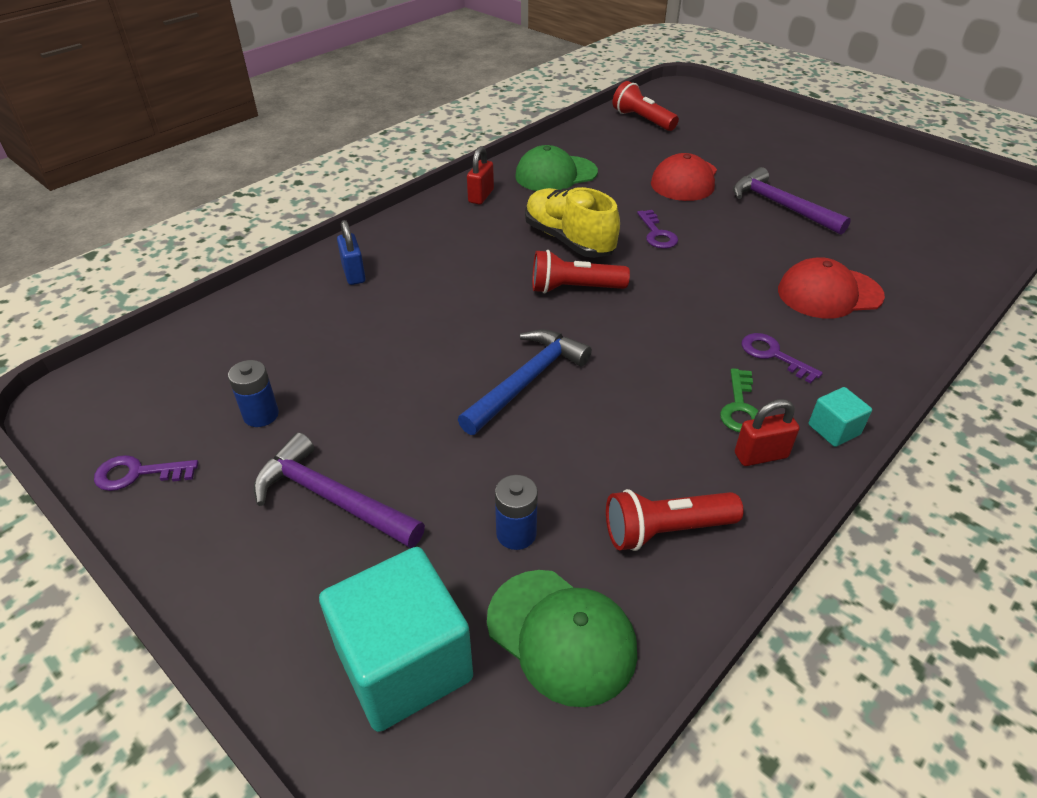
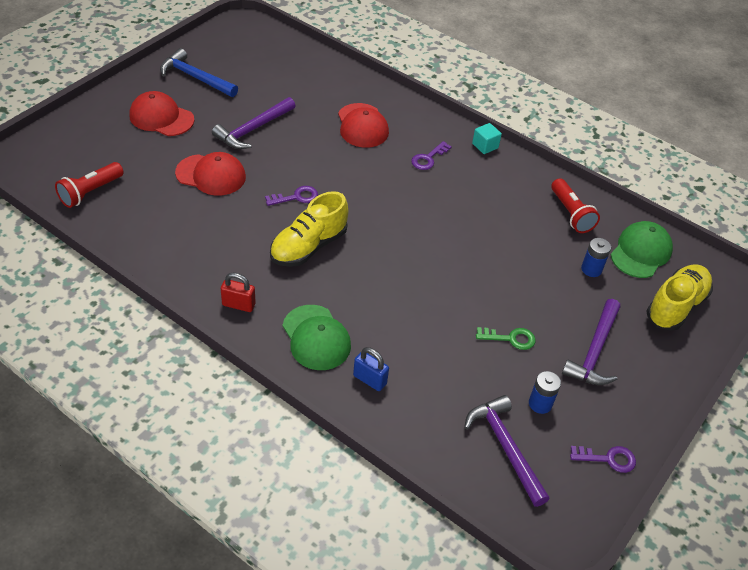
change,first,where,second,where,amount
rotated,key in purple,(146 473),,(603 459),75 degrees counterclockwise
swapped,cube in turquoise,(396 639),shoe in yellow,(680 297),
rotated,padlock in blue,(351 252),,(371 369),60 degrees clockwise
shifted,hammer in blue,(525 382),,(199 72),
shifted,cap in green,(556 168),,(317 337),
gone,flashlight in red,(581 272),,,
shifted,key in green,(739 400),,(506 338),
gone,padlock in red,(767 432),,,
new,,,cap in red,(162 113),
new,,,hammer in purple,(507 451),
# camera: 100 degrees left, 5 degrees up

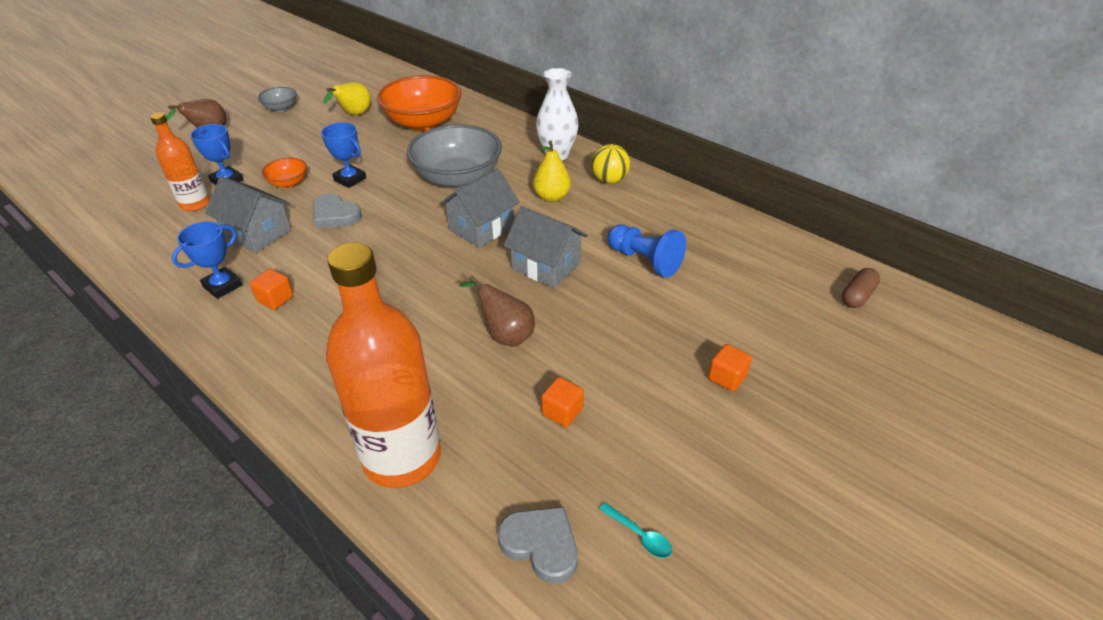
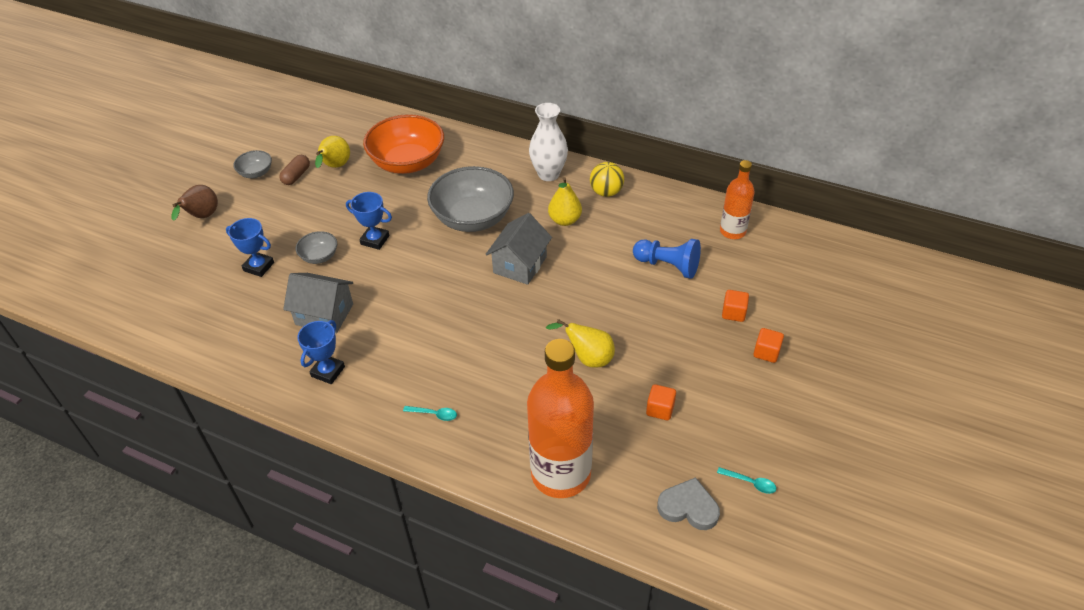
change,first,where,second,where,amount
shifted,bottle in orange,(180 161),,(737 199),
shifted,cube in orange,(271 289),,(735 306),
repainted,bowl in orange,(284 173),bowl in grey,(316 247),
gone,heart in grey,(337 211),,,
repainted,pear in brown,(497 311),pear in yellow,(580 343),
gone,house in grey,(546 247),,,
shifted,capsule in brown,(861 288),,(294 170),
new,,,spoon in turquoise,(430 413),
# camera: 15 degrees left, 5 degrees up

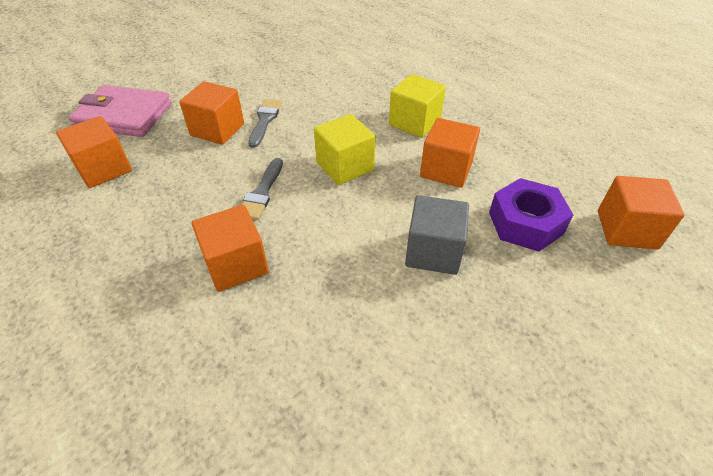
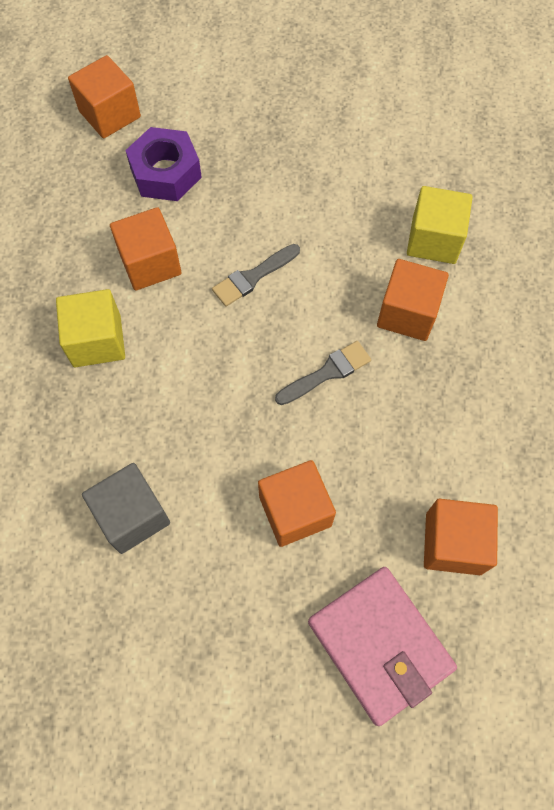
change,first,where,second,where,amount
shifted,brush in grey,(265 123),,(256 275),
shifted,cube in yellow,(344 149),,(440 225),
shifted,cube in grey,(437 235),,(126 508),
# camera: 135 degrees left, 20 degrees up

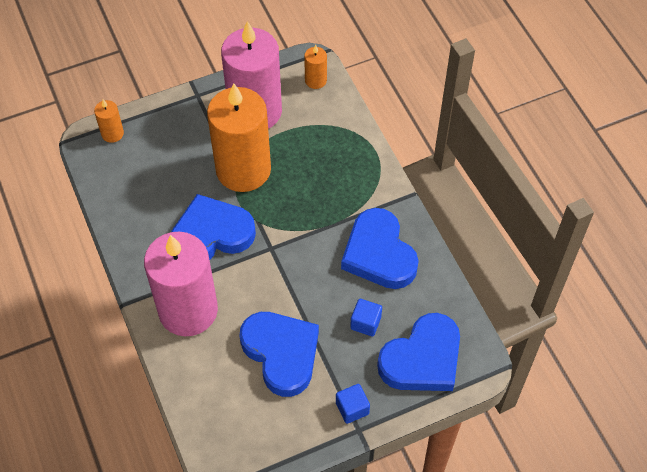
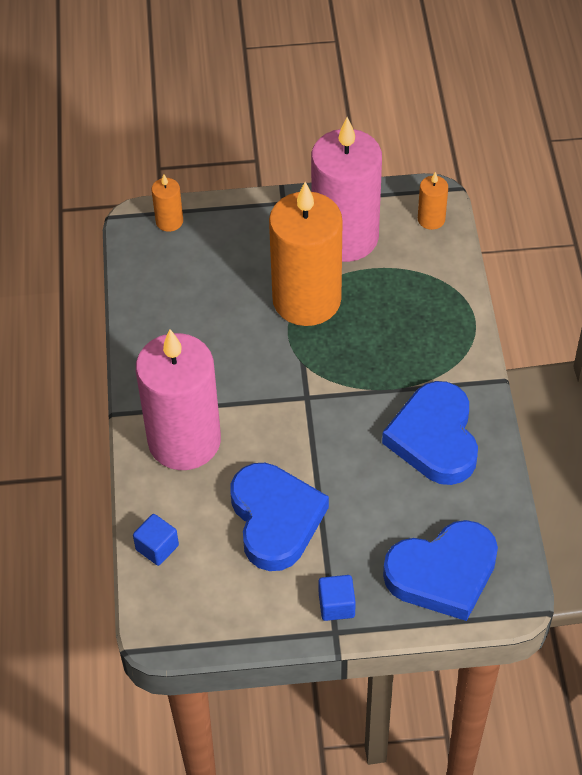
change,first,where,second,where,amount
gone,heart in blue,(213 227),,,
shifted,cube in blue,(366 318),,(156 540),
# camera: 20 degrees right, 5 degrees down

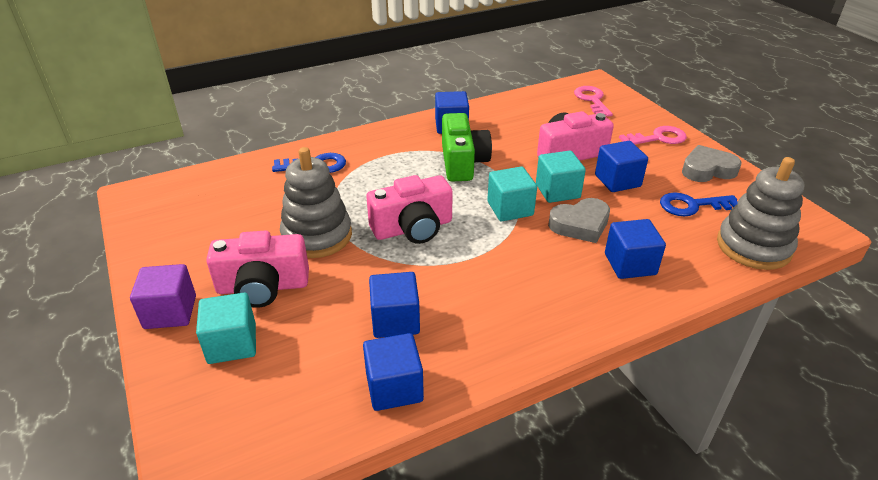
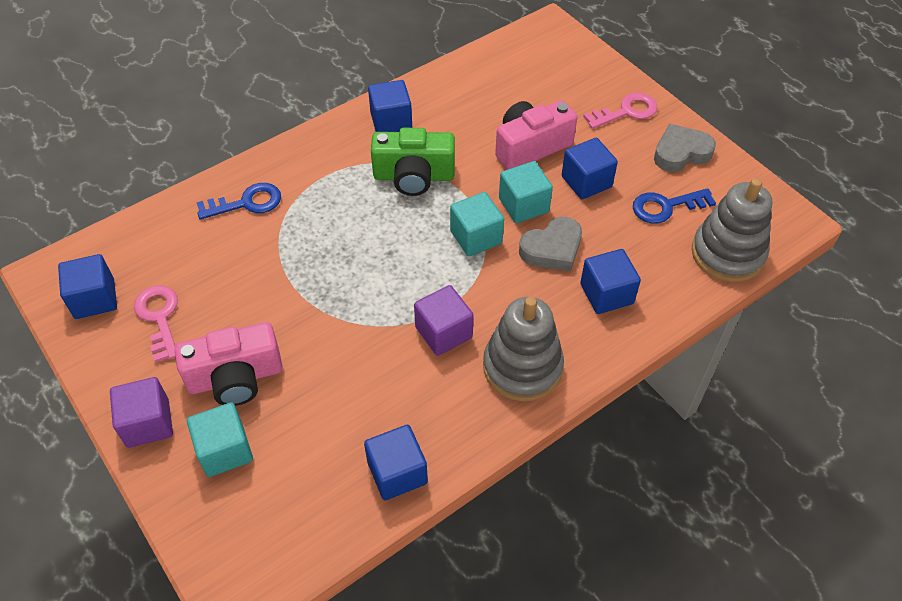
change,first,where,second,where,amount
shifted,stacking toy in grey,(316 202),,(523 349),
gone,camera in pink,(409 209),,,
shifted,cube in blue,(394 305),,(87 286),
rotated,camera in green,(467 147),,(413 162),105 degrees clockwise
shifted,key in pink,(593 101),,(156 324),
new,,,cube in purple,(444 320),
# camera: 10 degrees left, 15 degrees up

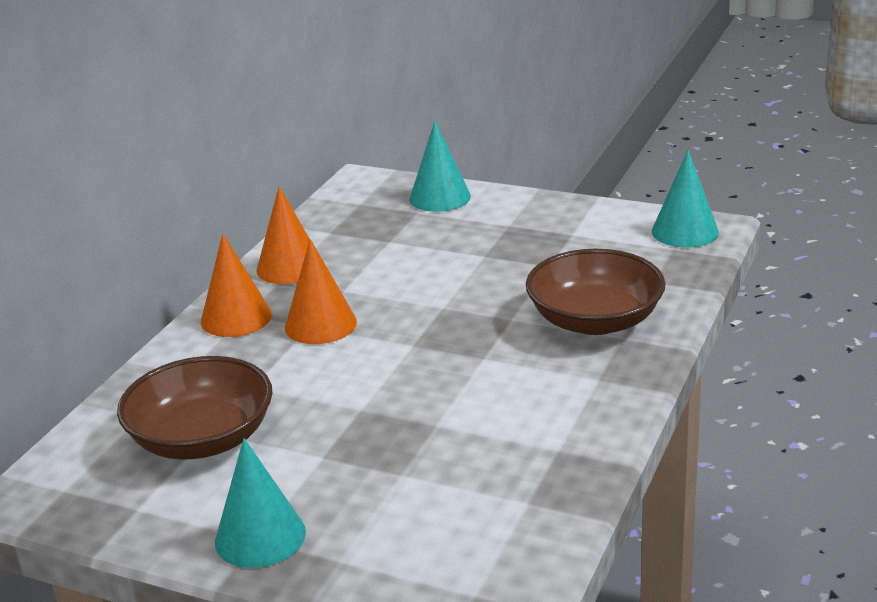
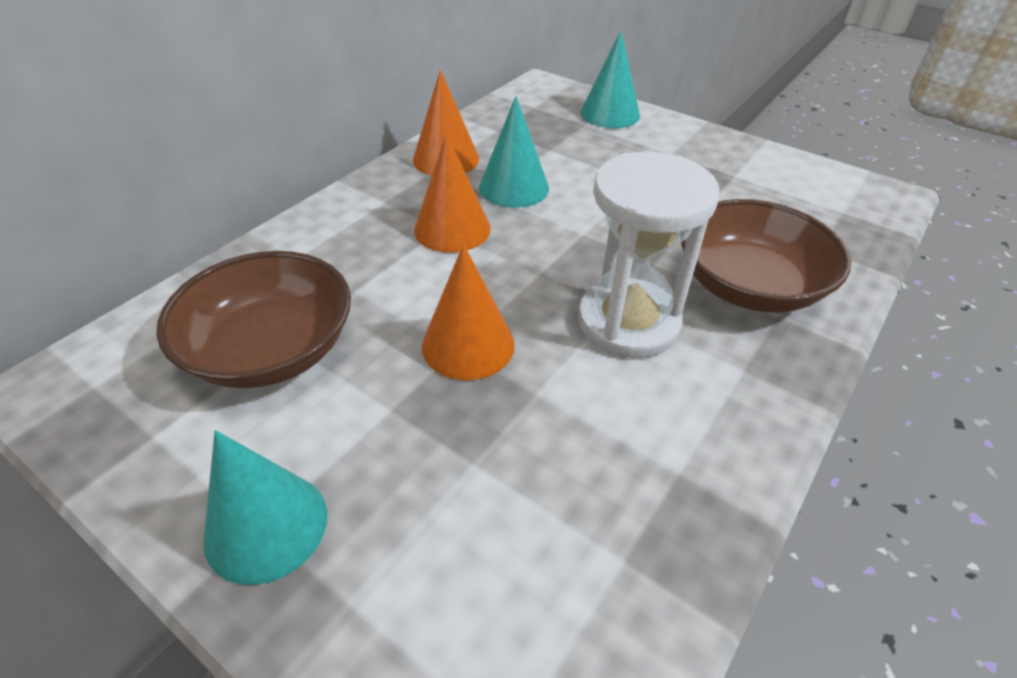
change,first,where,second,where,amount
shifted,cone in orange,(236 285),,(468 312),
shifted,cone in turquoise,(685 199),,(514 152),
new,,,hourglass in white,(649 254),
# camera: 10 degrees right, 15 degrees up

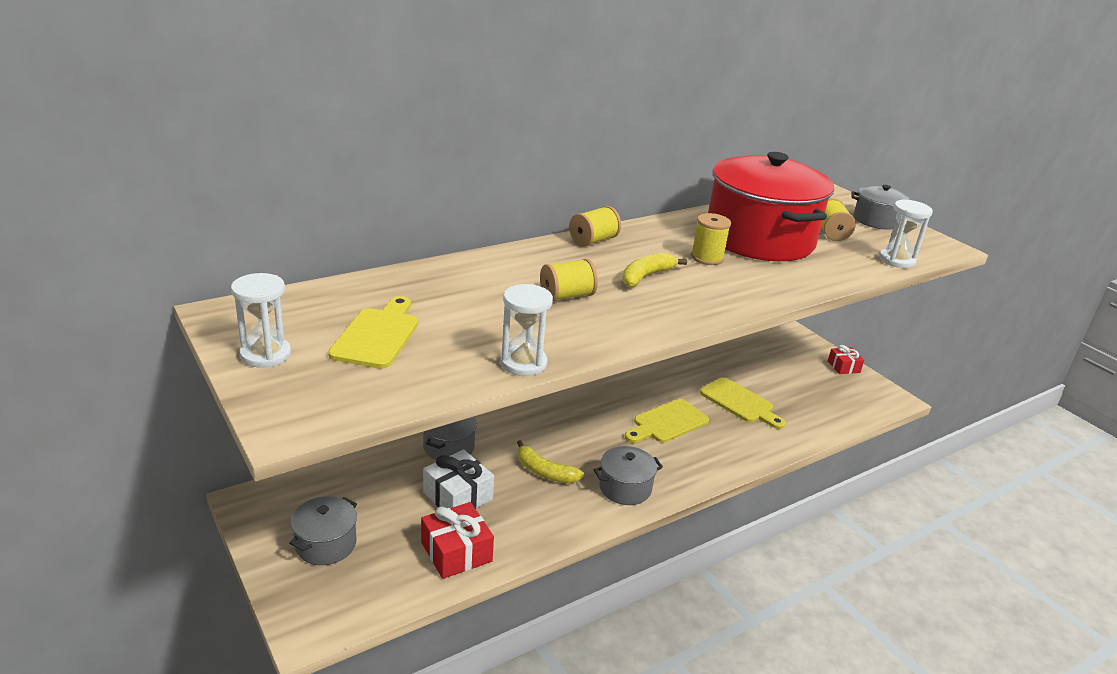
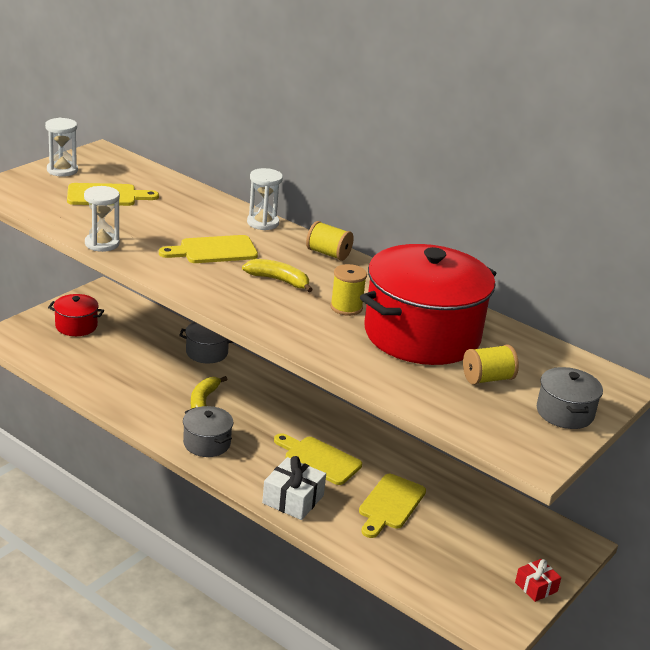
change,first,where,second,where,amount
repainted,pot in grey,(323 530),pot in red,(76 315),
gone,gift in red,(457 540),,,
shifted,gift in white,(458 479),,(294 488),
swapped,spool in yellow,(569 280),cutting board in yellow,(208 249),
shifted,hourglass in white,(906 233),,(265 199),
# camera: 70 degrees right, 0 degrees up

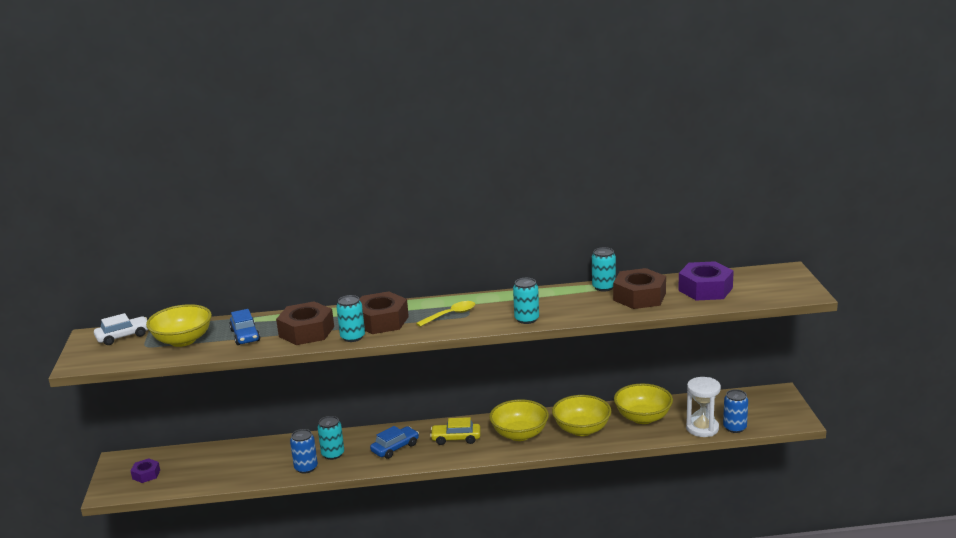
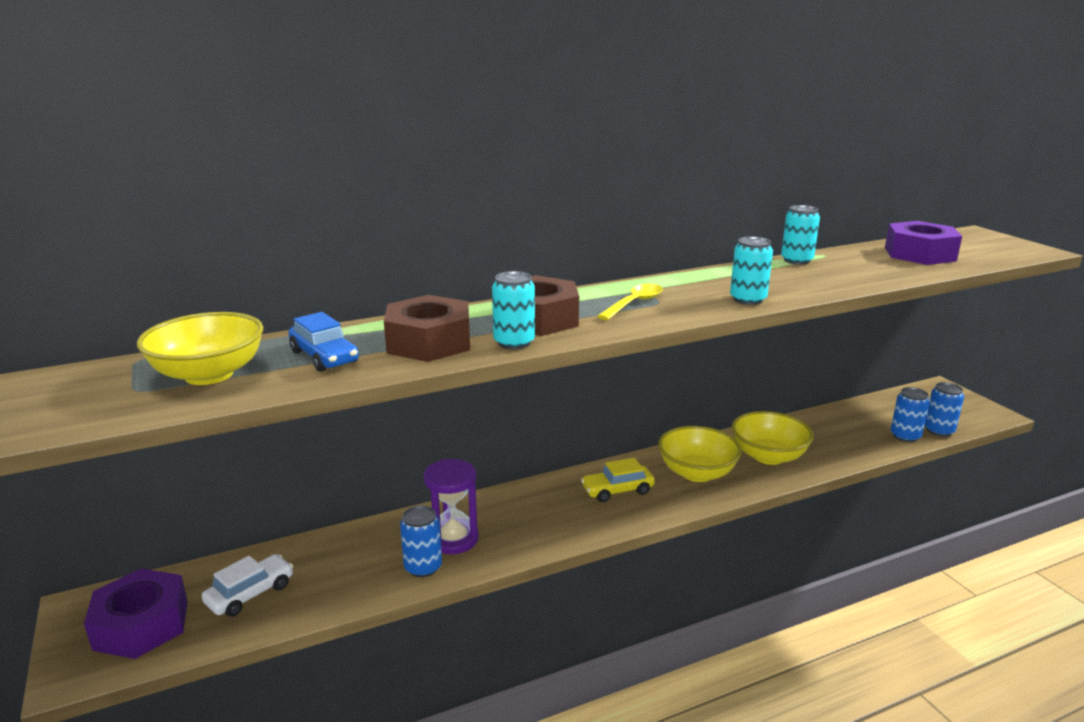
change,first,where,second,where,amount
shifted,car in white,(121 329),,(247 585),
scaled,nut in purple,(145 470),,(136 613),x1.91
swapped,can in turquoise,(331 438),hourglass in purple,(451 506),
gone,car in blue,(394 442),,,
gone,nut in brown,(639 288),,,
gone,bowl in yellow,(643 404),,,
swapped,hourglass in white,(703 407),can in blue,(910 414),
# camera: 20 degrees left, 0 degrees up

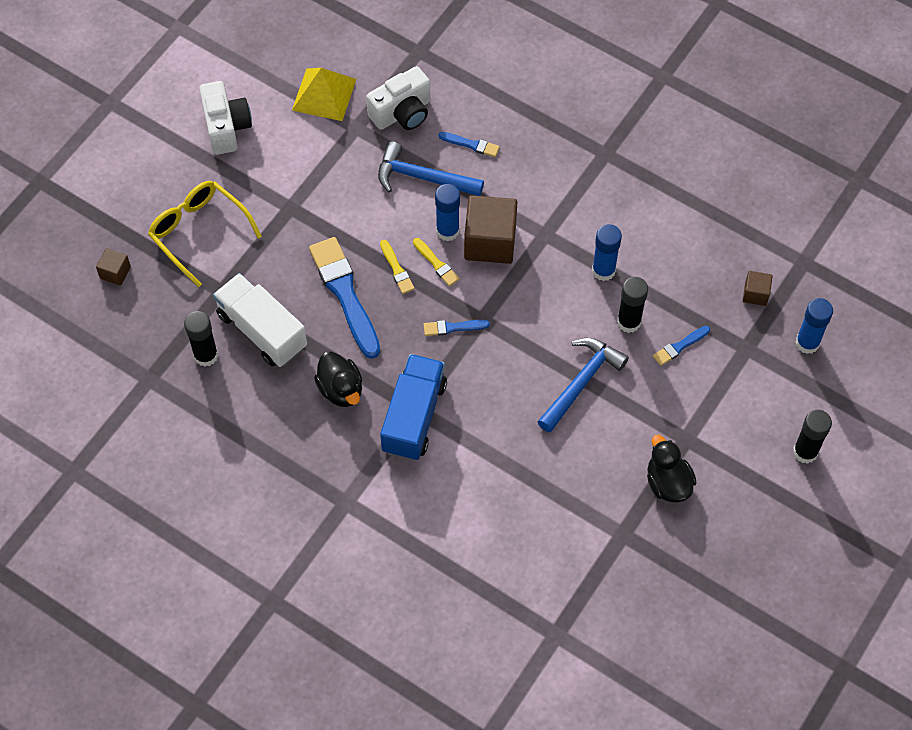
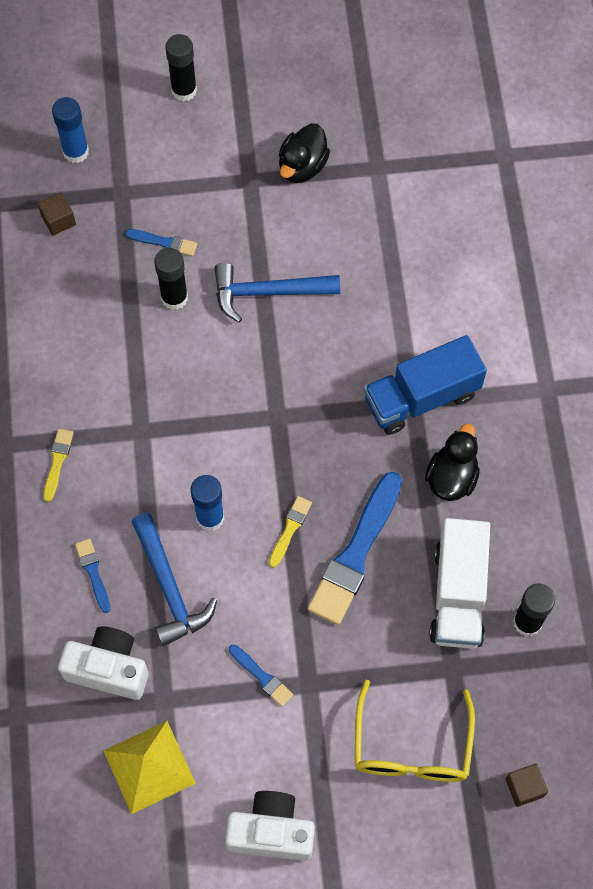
change,first,where,second,where,amount
rotated,camera in white,(225 118),,(270 826),60 degrees clockwise
shifted,brush in yellow,(436 262),,(58 465),
shifted,brush in blue,(457 328),,(261 675),
gone,cube in brown,(490 229),,,
gone,glue stick in blue,(607 252),,,
# camera: 130 degrees left, 5 degrees up

